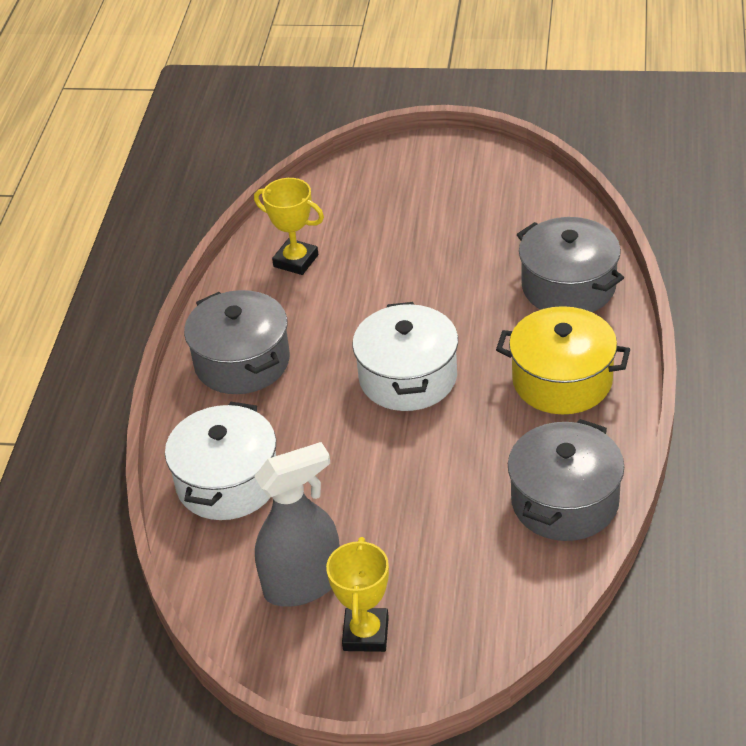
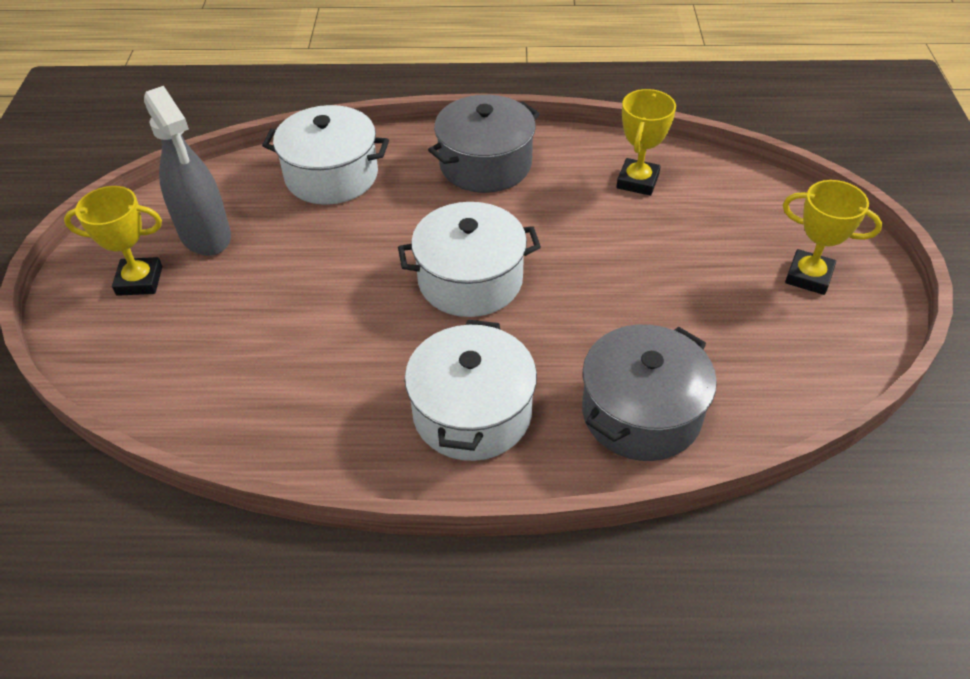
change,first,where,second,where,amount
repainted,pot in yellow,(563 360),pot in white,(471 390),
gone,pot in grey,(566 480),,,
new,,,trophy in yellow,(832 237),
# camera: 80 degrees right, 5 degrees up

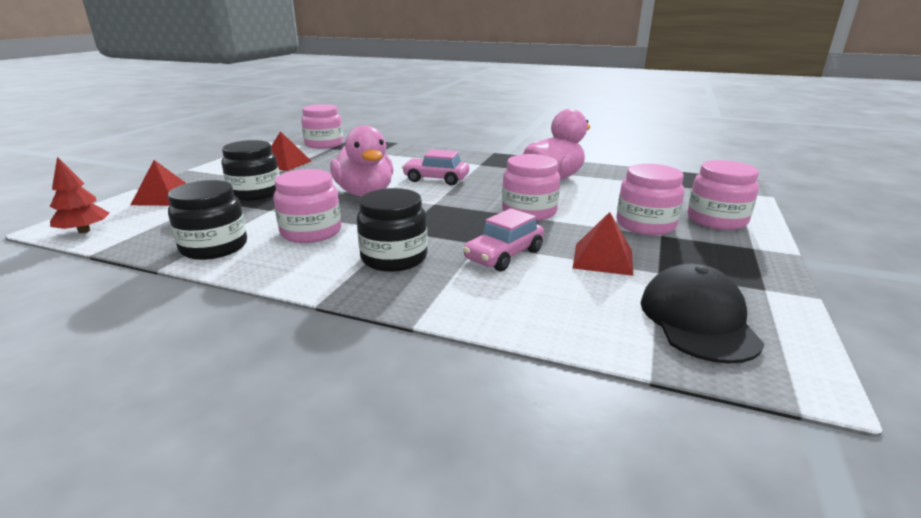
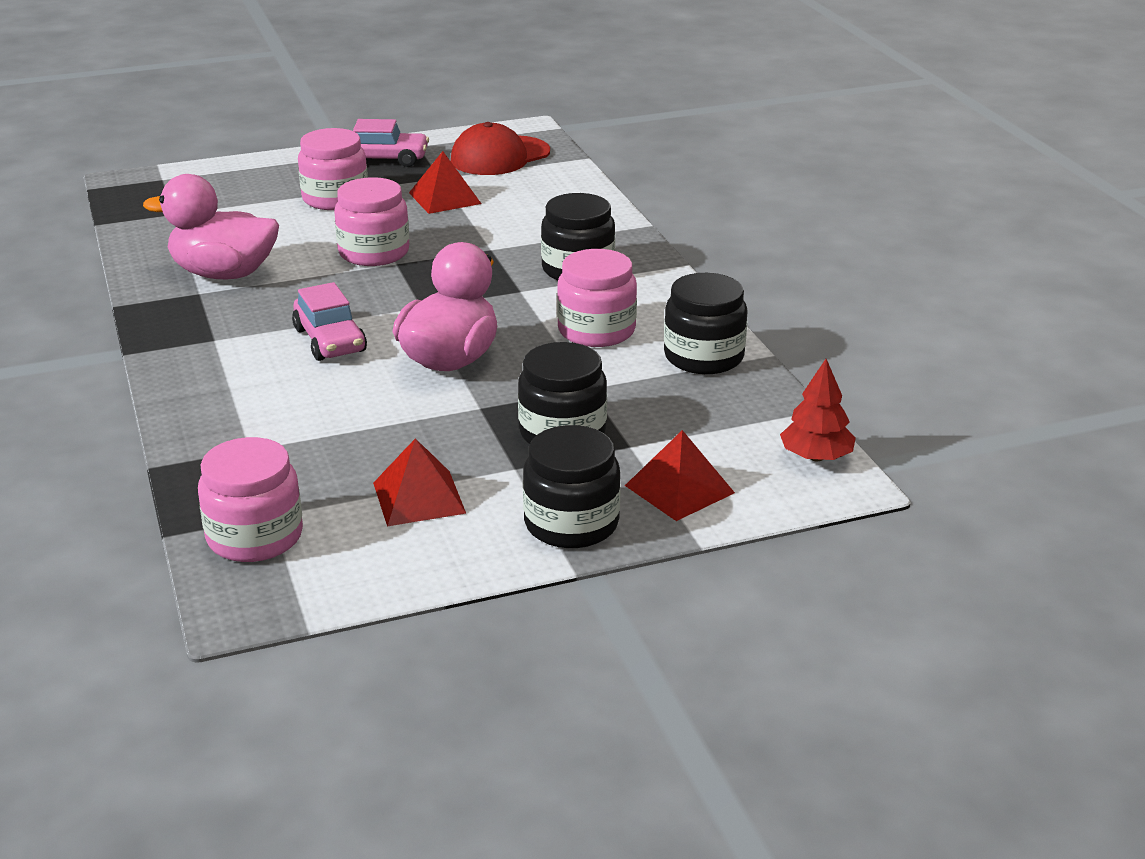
change,first,where,second,where,amount
shifted,car in pink,(503 239),,(391 143),
repainted,cap in black,(702 314),cap in red,(500 148),
gone,jar in pink,(723 195),,,
new,,,jar in black,(572 486),
# camera: 130 degrees left, 5 degrees up

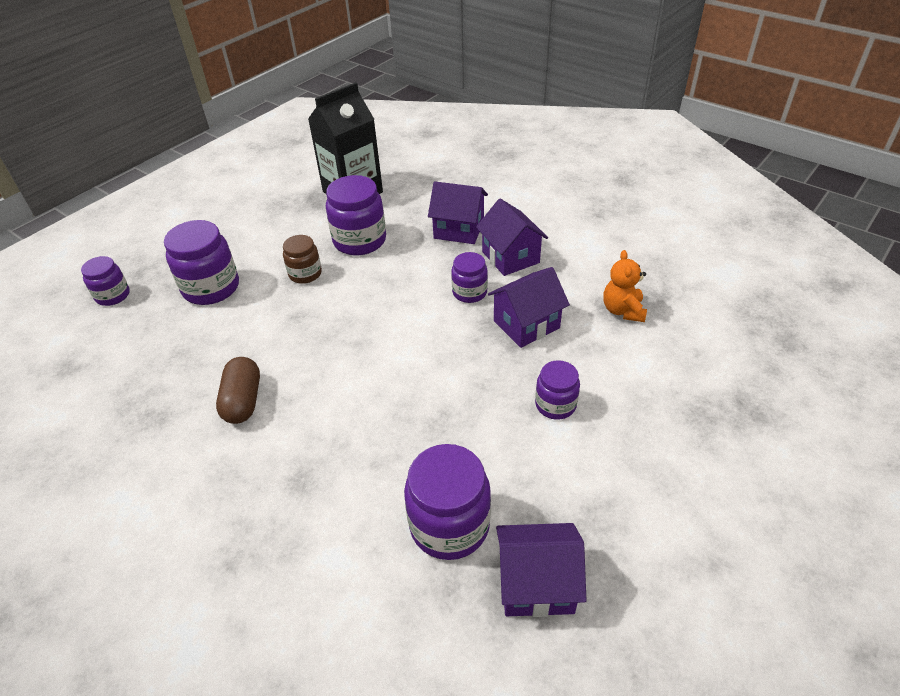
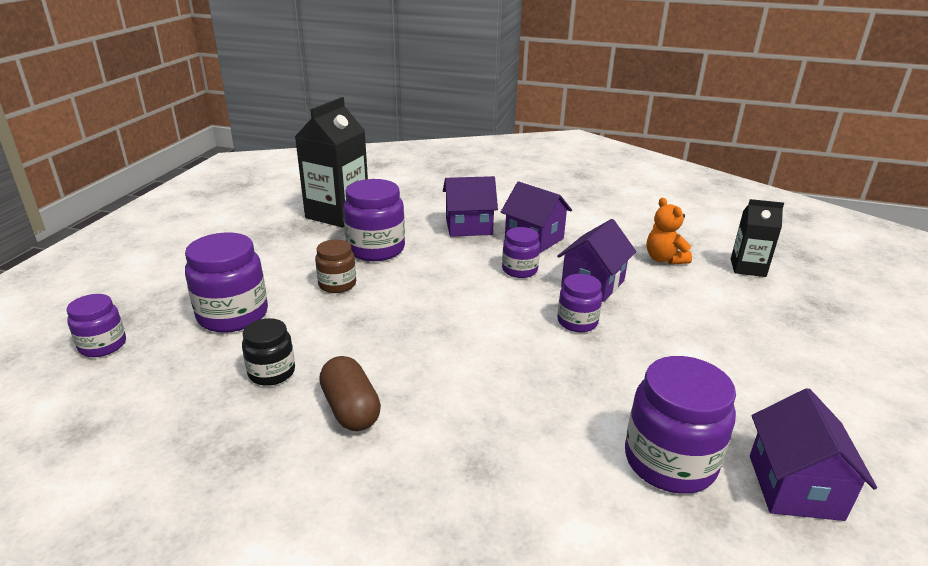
change,first,where,second,where,amount
rotated,house in purple,(541 570),,(813 454),60 degrees counterclockwise
shifted,jar in purple,(557 390),,(580 303),
new,,,jar in black,(268 352),
new,,,carton in black,(757 238),
# camera: 25 degrees left, 15 degrees down

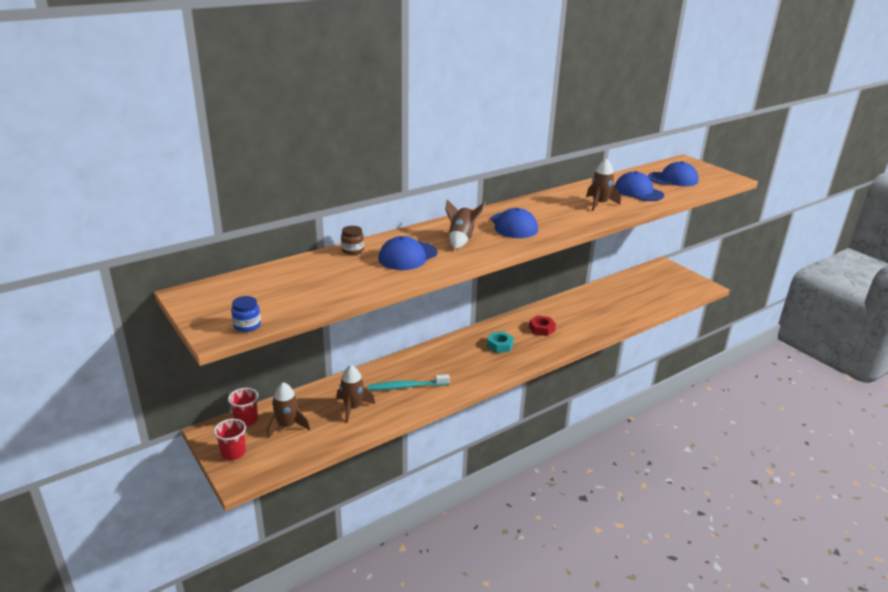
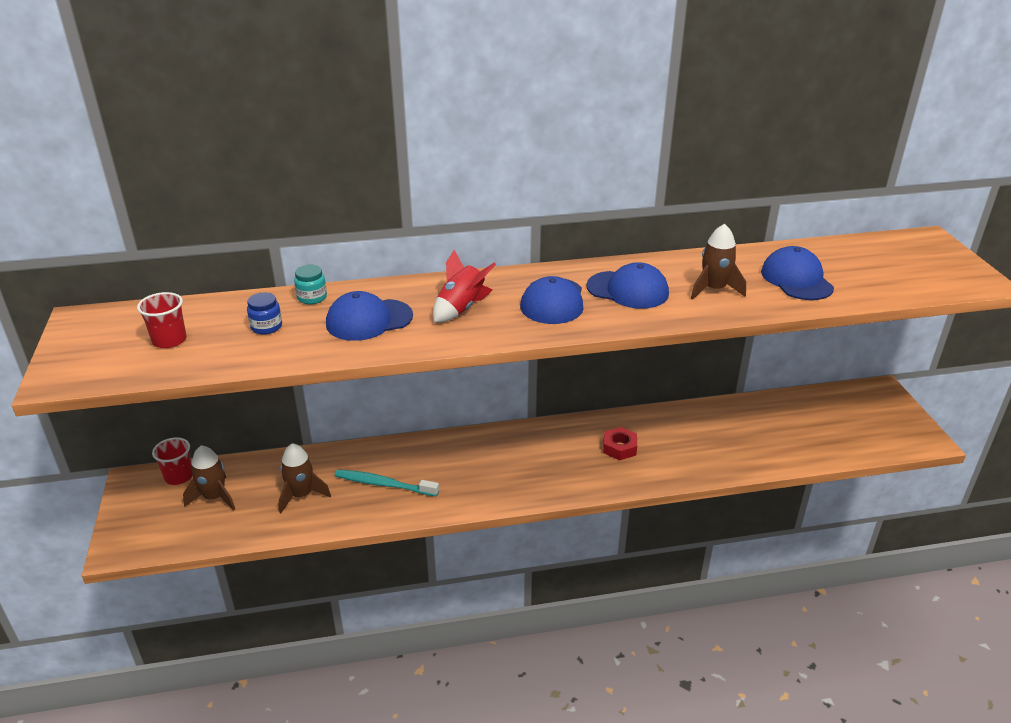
change,first,where,second,where,amount
shifted,cup in red,(230 439),,(162 320),
shifted,jar in blue,(246 314),,(264 313),
repainted,jar in brown,(352 240),jar in turquoise,(310 284),
repainted,rocket in brown,(465 224),rocket in red,(464 286),
gone,nut in turquoise,(500 342),,,
shifted,cap in blue,(673 173),,(627 285),
# camera: 25 degrees right, 5 degrees up

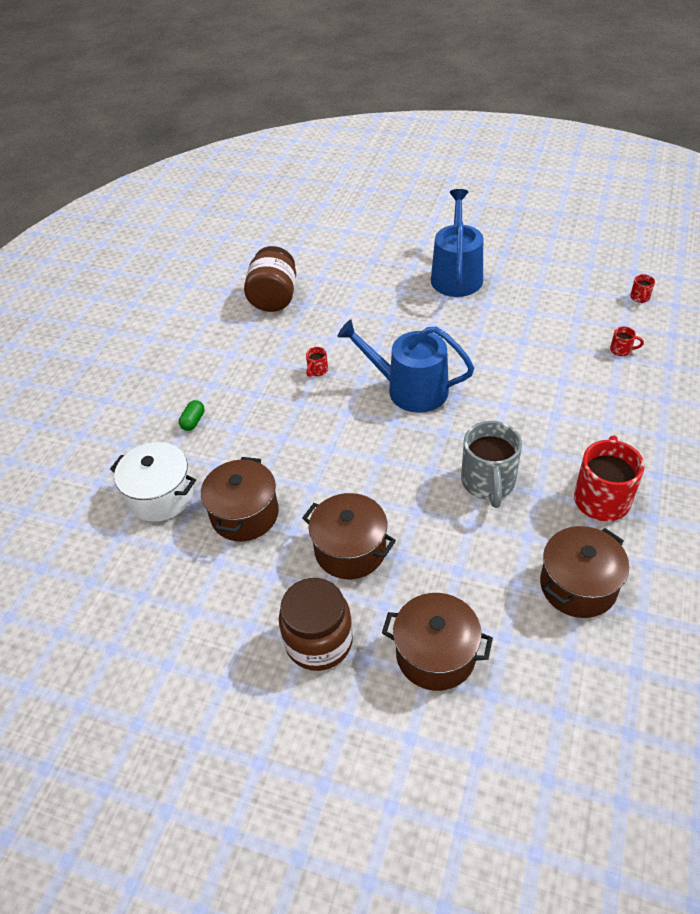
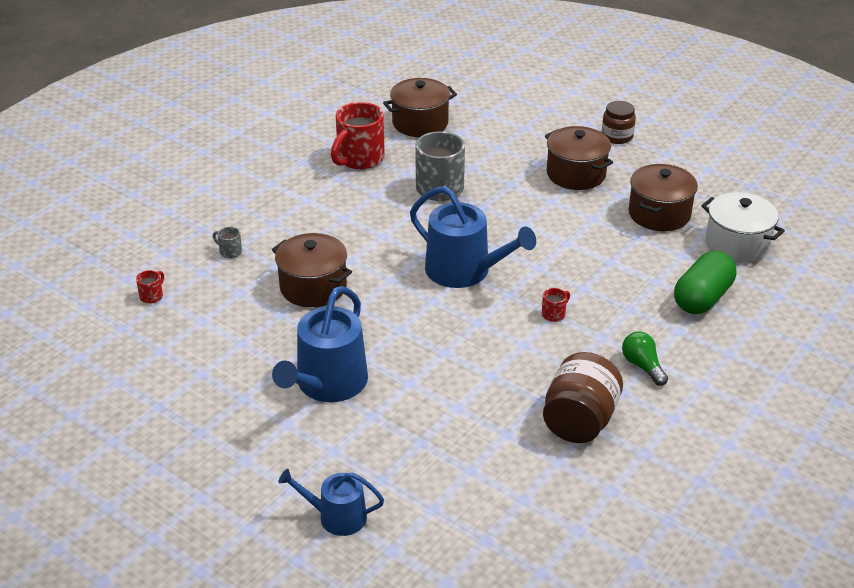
change,first,where,second,where,amount
scaled,capsule in green,(192 415),,(705 282),x2.15
scaled,jar in brown,(316 624),,(619 122),x0.63
shifted,pot in brown,(437 642),,(312 270),
repainted,mug in red,(627 341),mug in grey,(227 243),
new,,,watering can in blue,(331 502),
new,,,light bulb in green,(645 359),
# camera: 165 degrees left, 10 degrees down

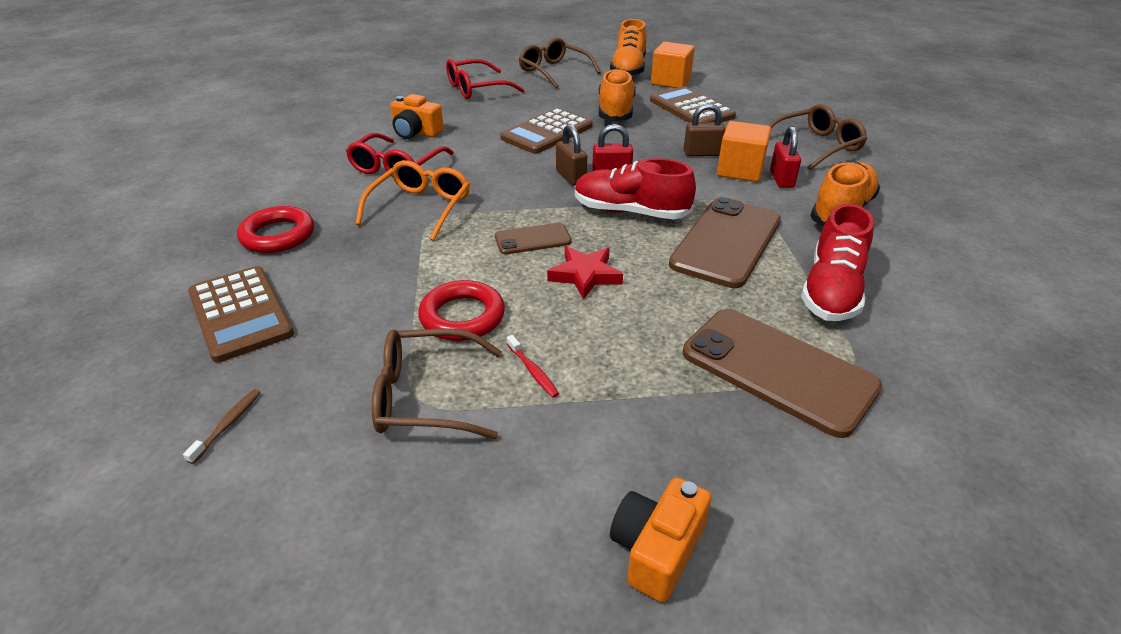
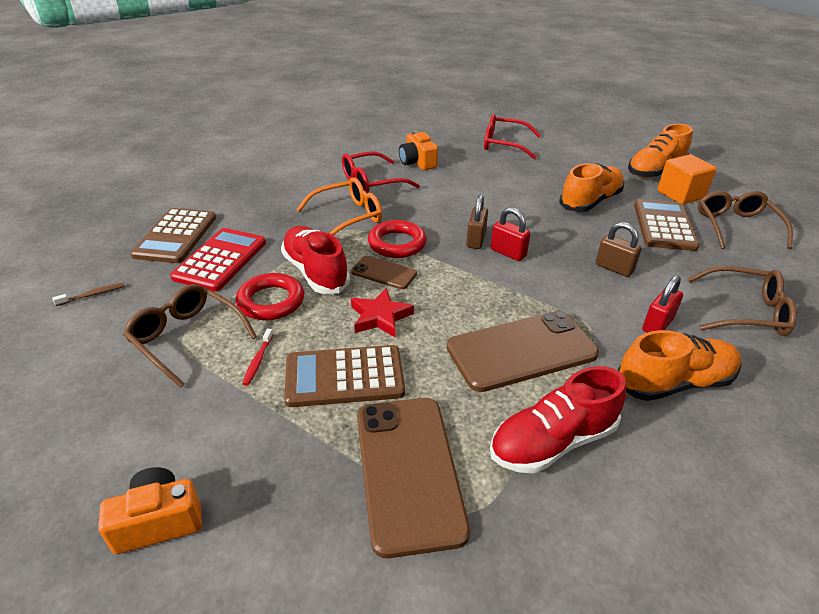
change,first,where,second,where,amount
shifted,ring in red,(275 229),,(397 239),
shifted,calculator in brown,(546 131),,(344 376),
shifted,glasses in brown,(560 63),,(745 220),
shifted,shoe in red,(635 188),,(315 260),
gone,cube in orange,(744 151),,,
new,,,calculator in red,(218 260),
# camera: 40 degrees right, 0 degrees up

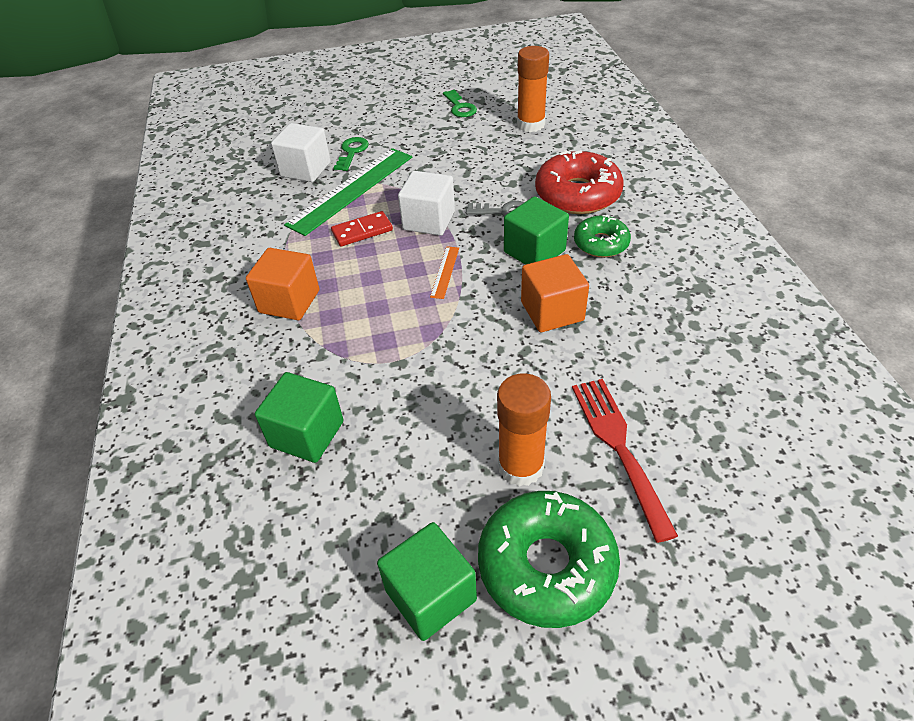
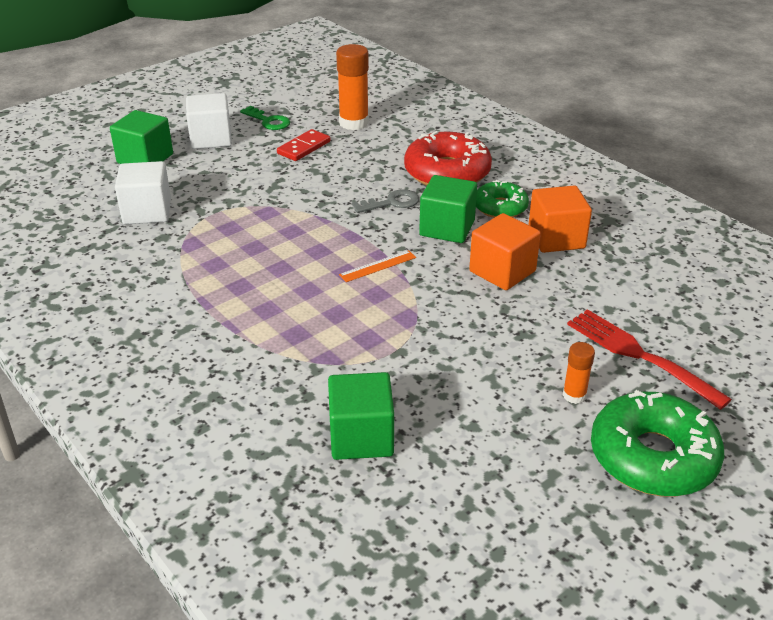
change,first,where,second,where,amount
shifted,cube in orange,(282 284),,(560 219),
gone,ruler in green,(348 192),,,
shifted,domino in red,(362 229),,(303 145),
gone,key in green,(351 154),,,
shifted,cube in green,(427 581),,(141 137),
shifted,cube in white,(426 203),,(209 121),
rotated,ruler in orange,(444 272),,(377 266),75 degrees clockwise
scaled,glue stick in orange,(524 430),,(579 373),x0.54
# camera: 30 degrees left, 10 degrees down

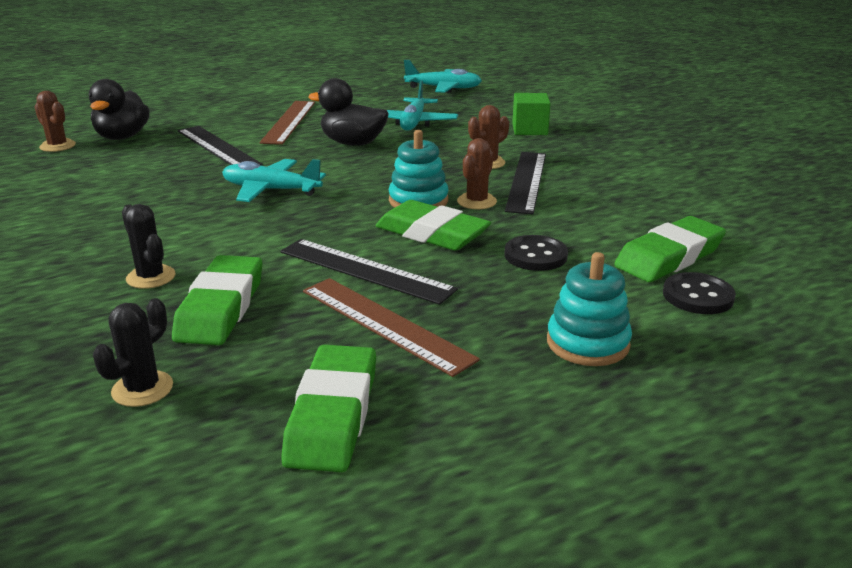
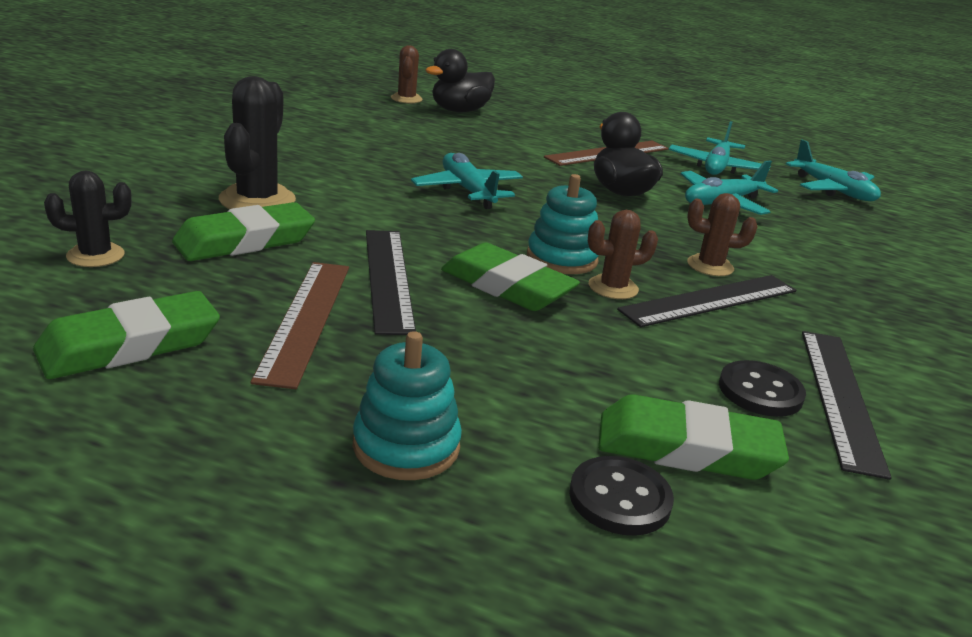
change,first,where,second,where,amount
scaled,cactus in black,(148 246),,(257 142),x1.64
shifted,ruler in black,(220 146),,(846 405),
rotated,eraser in green,(433 225),,(510 277),45 degrees counterclockwise
shifted,button in black,(536 253),,(762 388),
gone,cube in green,(531 114),,,
new,,,plane in turquoise,(719 148),
# camera: 45 degrees right, 0 degrees up

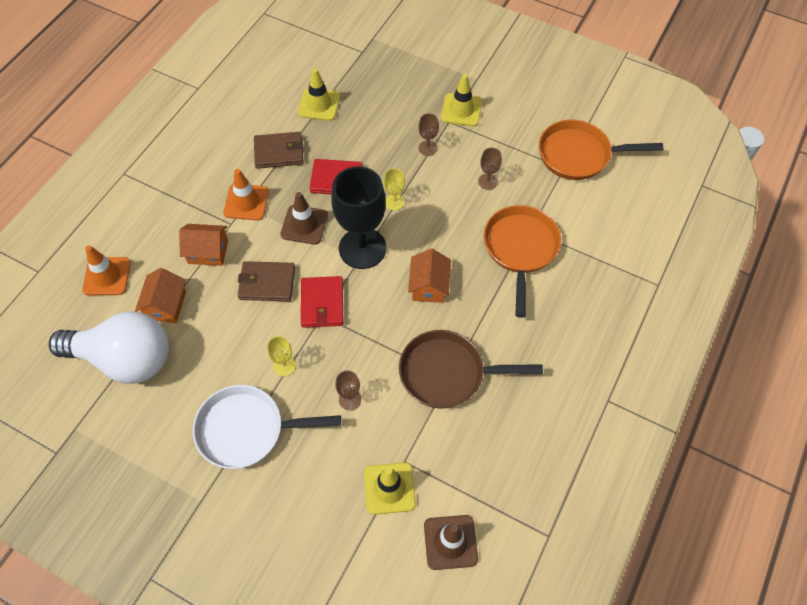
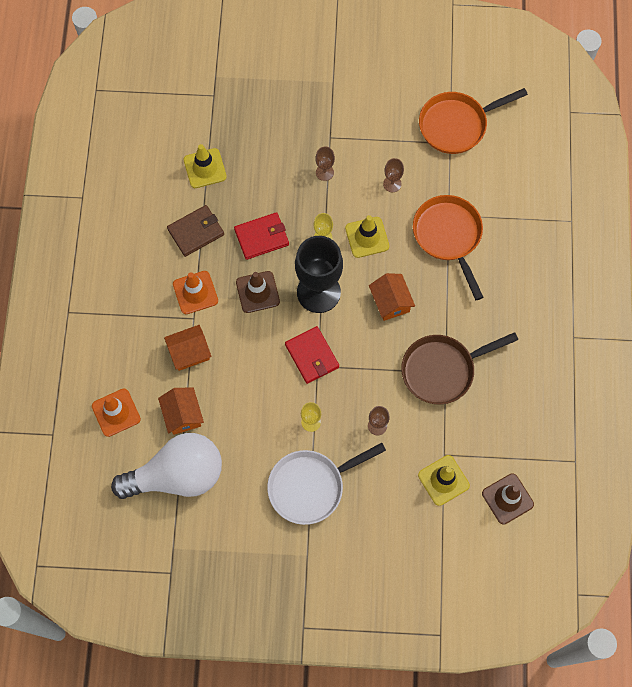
change,first,where,second,where,amount
gone,wallet in brown,(266 281),,,
shifted,traffic cone in yellow,(461 100),,(367 236),
# camera: 25 degrees left, 10 degrees up

